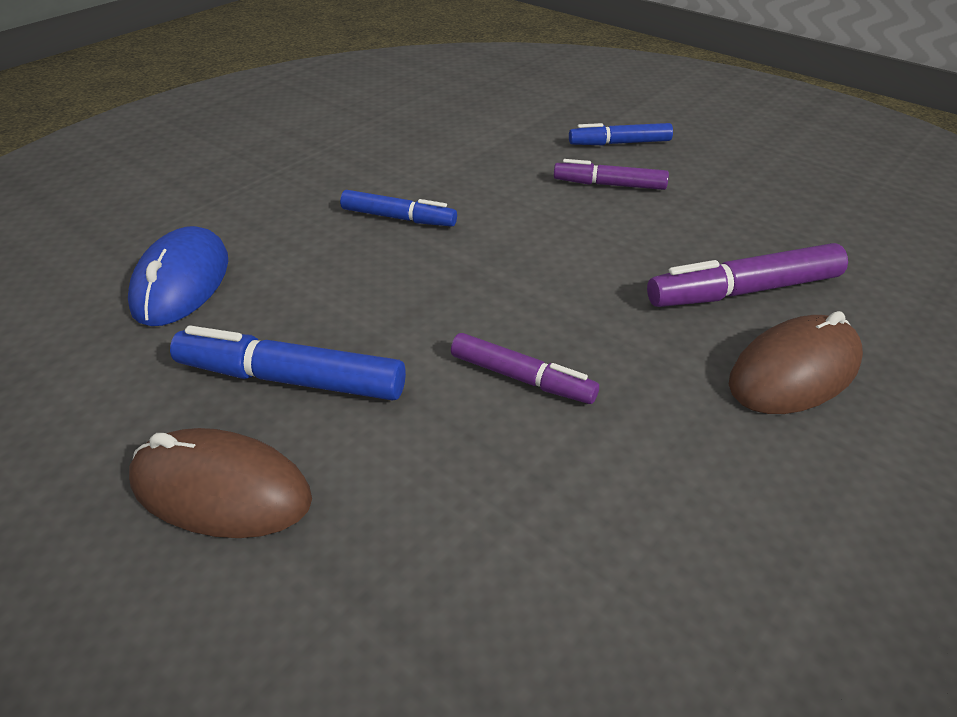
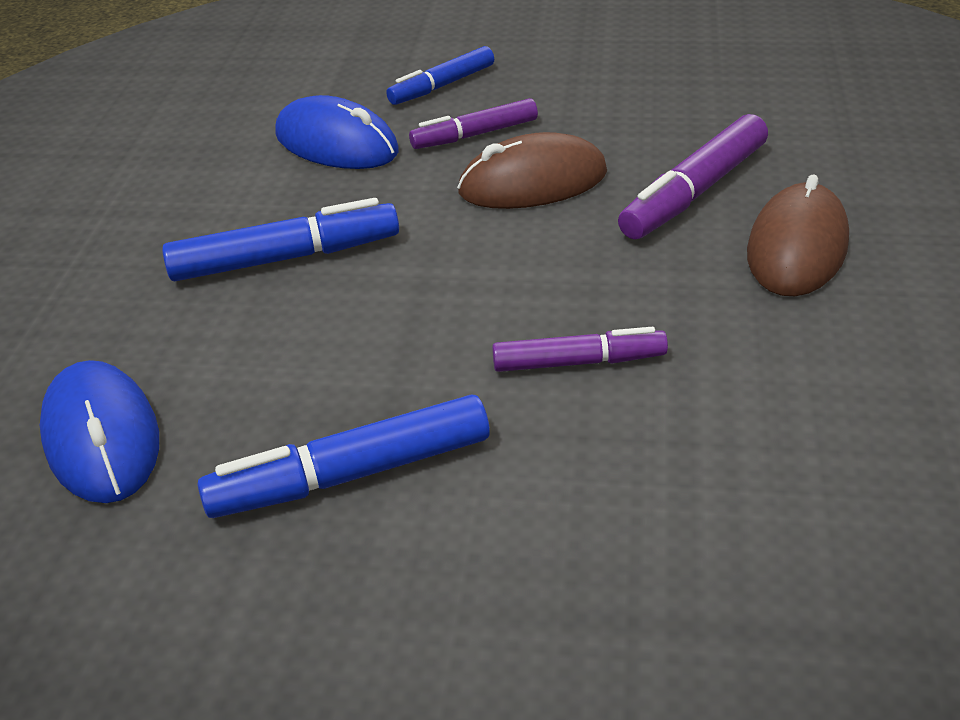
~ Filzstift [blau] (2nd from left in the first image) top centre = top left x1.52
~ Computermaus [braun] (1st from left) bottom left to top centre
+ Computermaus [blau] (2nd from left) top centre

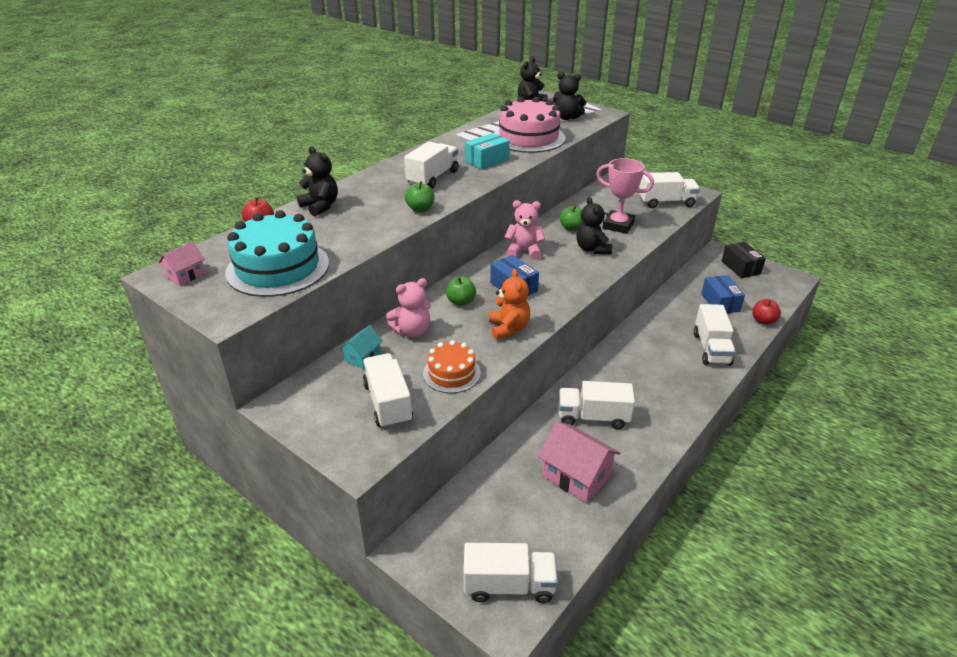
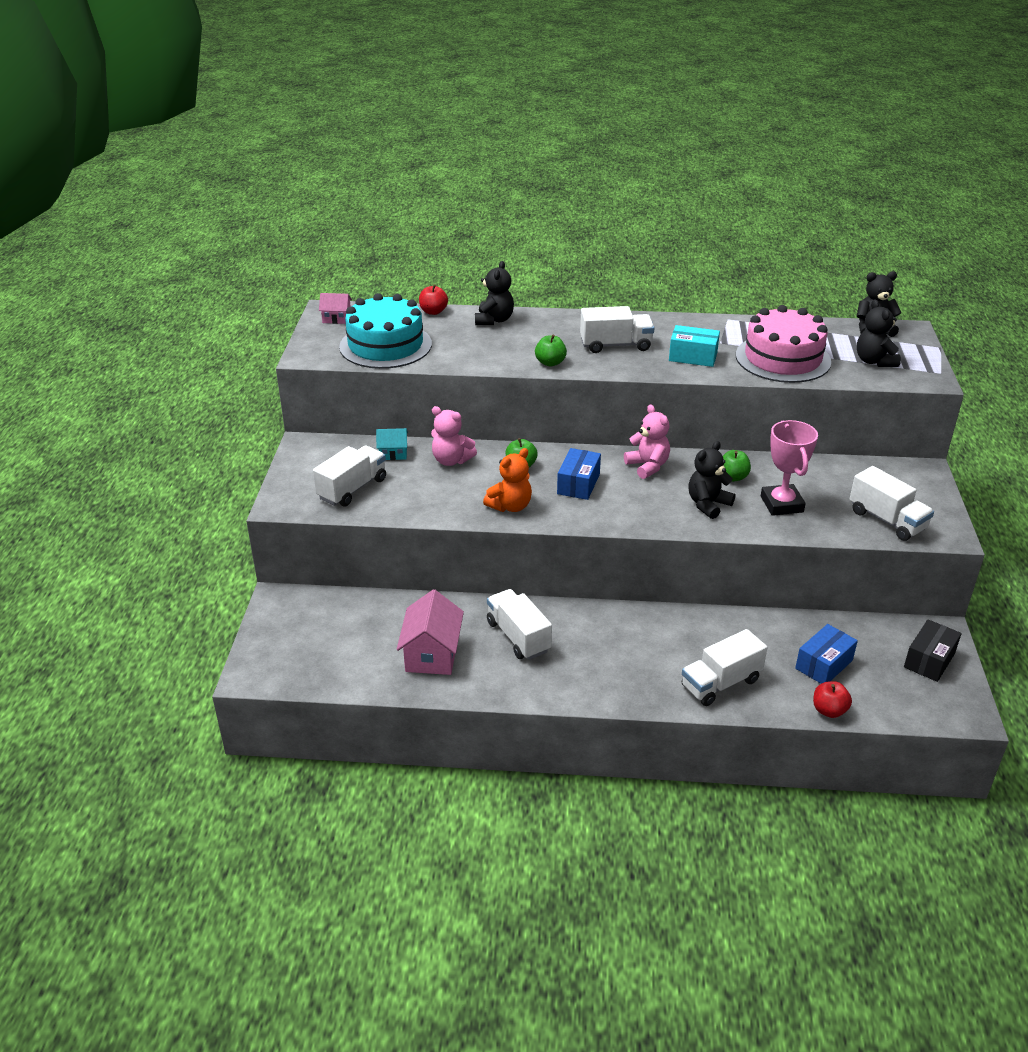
- Kuchen [orange] centre
- Lastwagen [weiß] (3rd from left) bottom centre

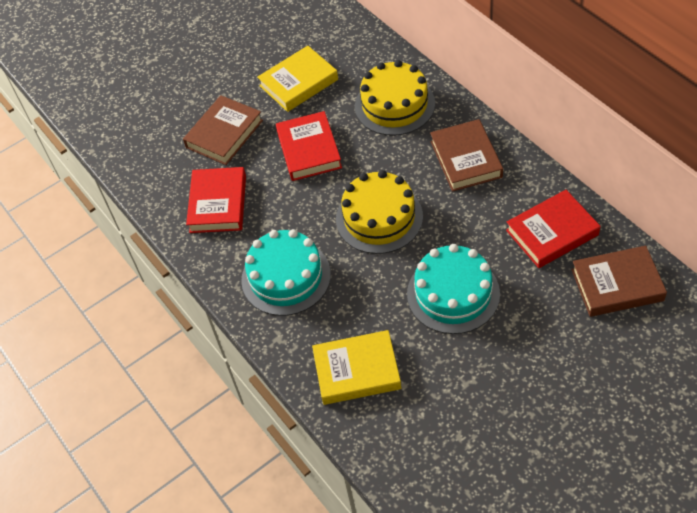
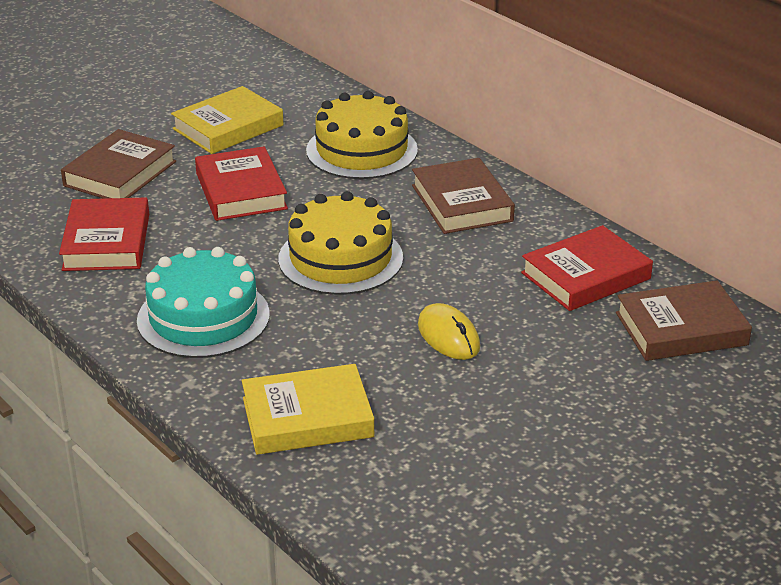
~ Kuchen [türkis] (2nd from left) centre to Computermaus [gelb] centre

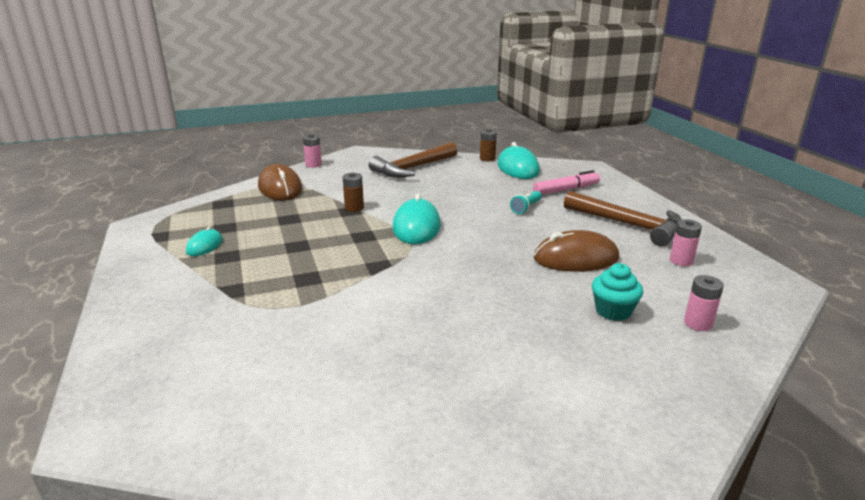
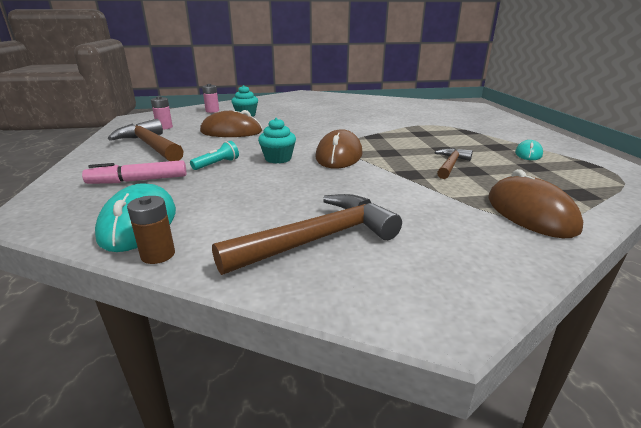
- Batterie [rosa] (1st from left) top centre
- Batterie [braun] (1st from left) centre
~ Computermaus [türkis] (2nd from left) centre to Computermaus [braun] (2nd from left) centre
+ Muffin [türkis] (2nd from left) top centre
+ Hammer [braun] (3rd from left) middle right

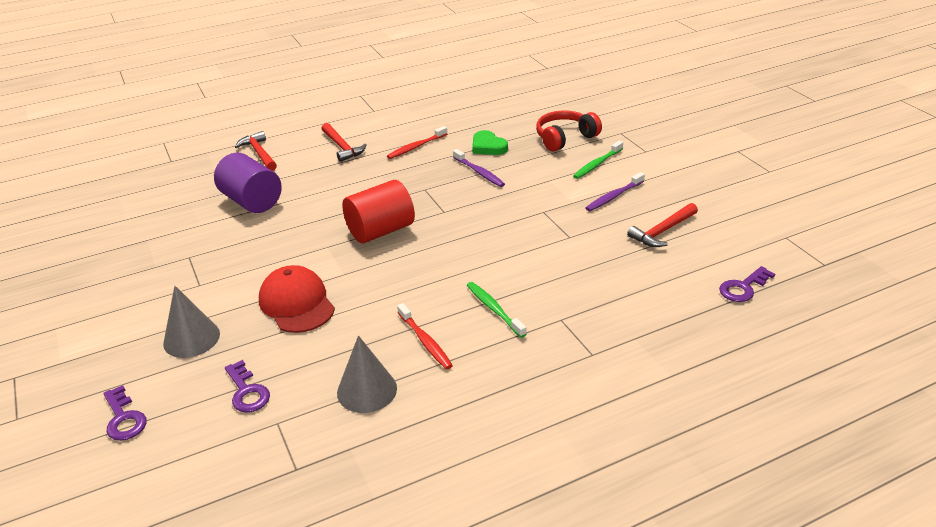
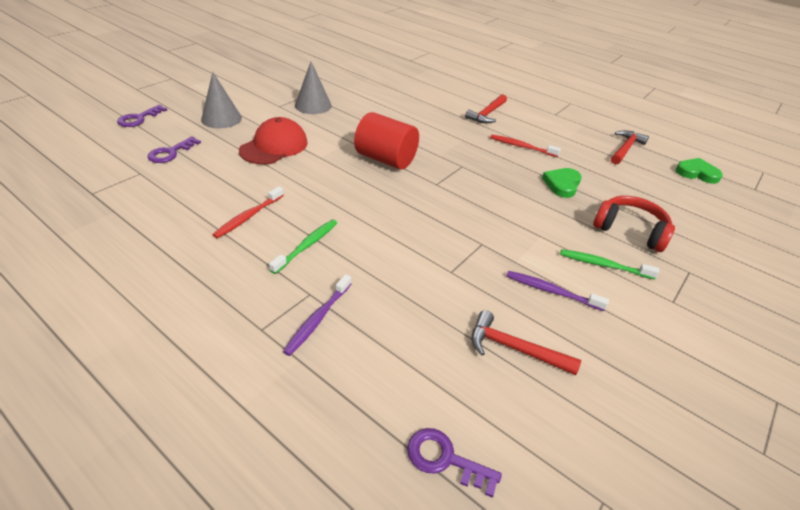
~ Hammer [rot] (1st from left in the first image) top left to Hammer [rot] (3rd from left) top right
~ Zahnbürste [lila] (1st from left) top centre to centre
- Vollzylinder [lila] middle left
~ Kegel [grau] (2nd from left) bottom centre to top centre
+ Herz [grün] (2nd from left) middle right

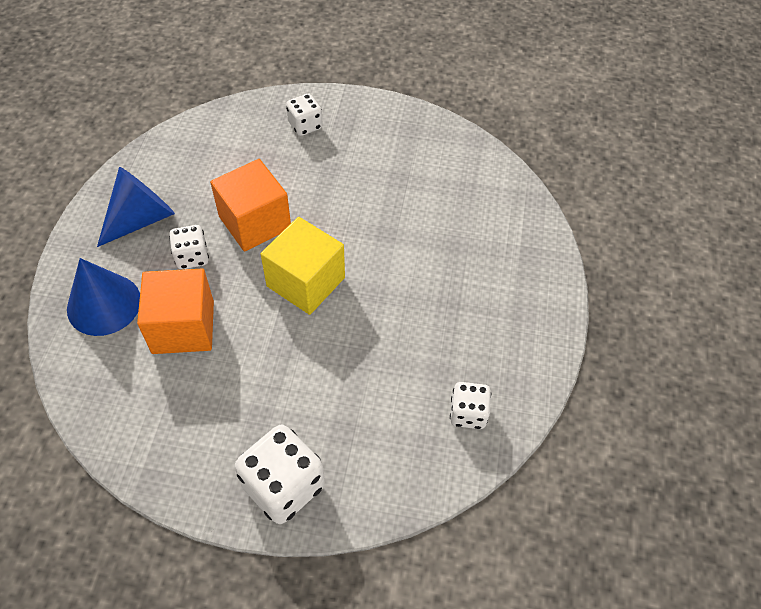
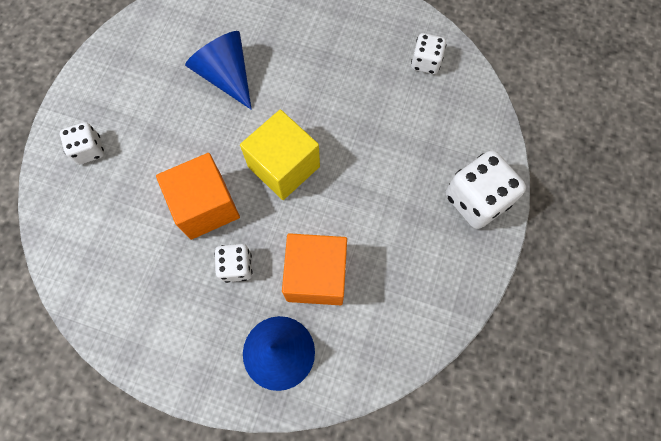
~ Kegel [blau] (2nd from left in the first image) middle left to Kegel [blau] (1st from left) top left

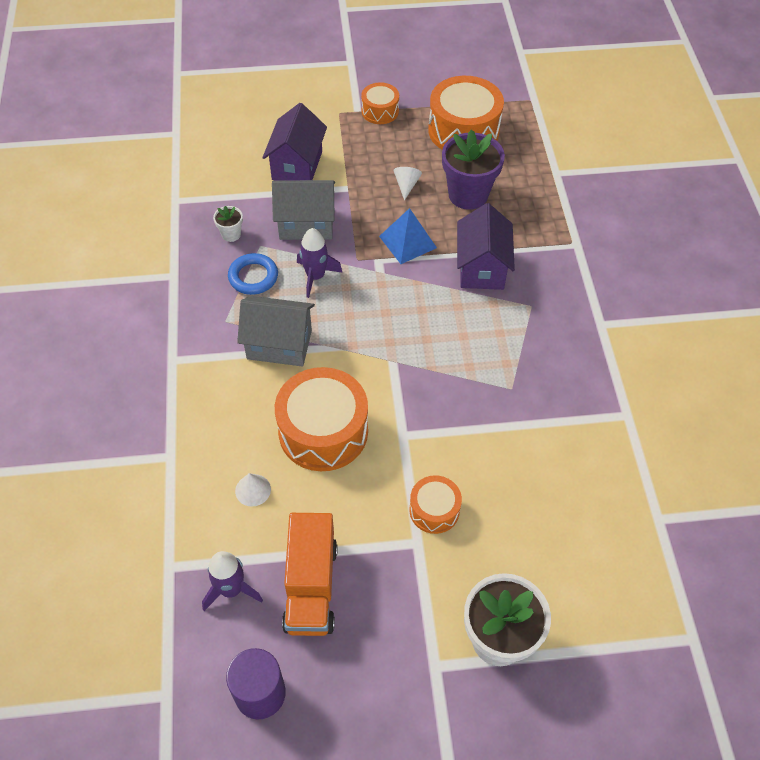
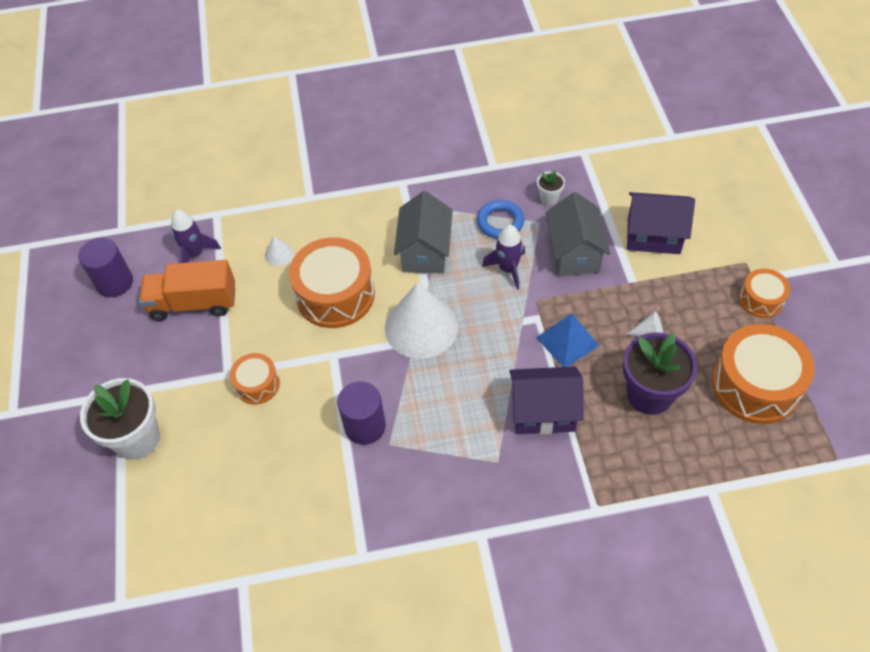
+ Kegel [weiß] (2nd from left) centre
+ Vollzylinder [lila] (2nd from left) centre

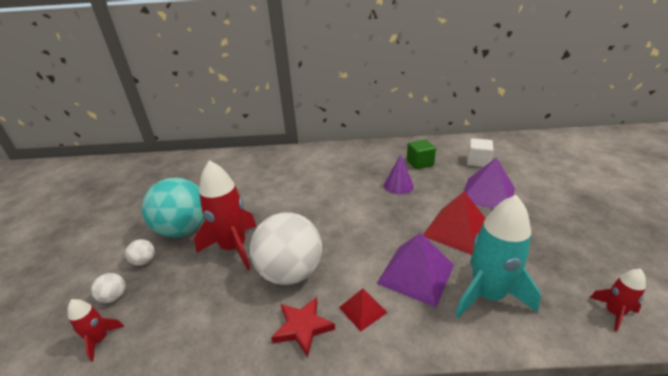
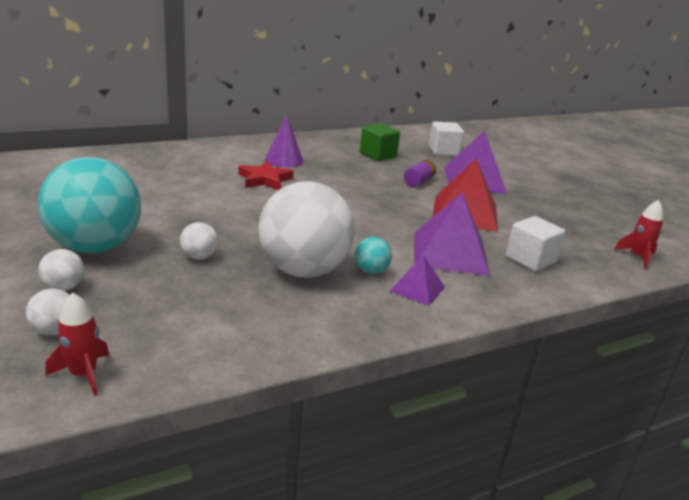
~ Kegel [lila] centre to top centre
~ Rakete [rot] (2nd from left) centre to Ball [weiß] (3rd from left) middle left
~ Rakete [türkis] bottom right to Kubus [weiß] (2nd from left) middle right
~ Pyramide [rot] (1st from left) bottom centre to Pyramide [lila] (1st from left) centre
~ Stern [rot] bottom centre to centre
+ Batterie [lila] centre
+ Ball [türkis] (2nd from left) centre

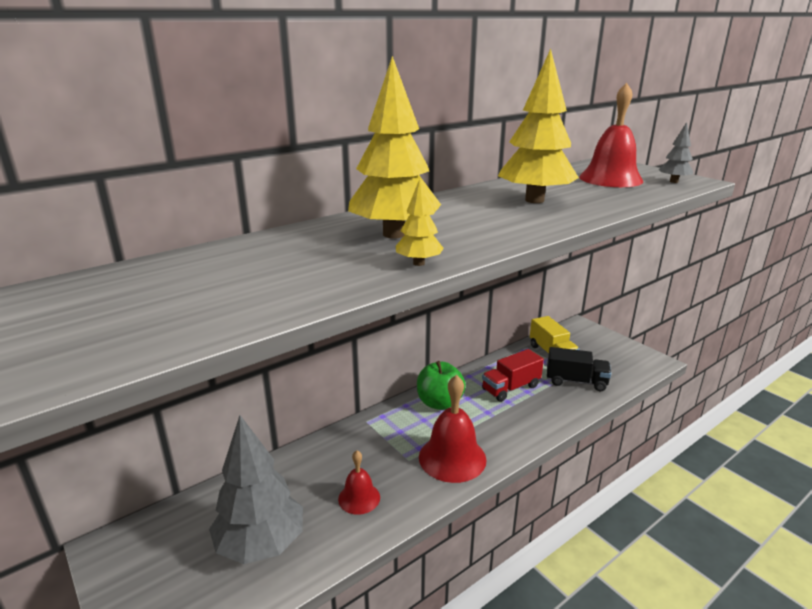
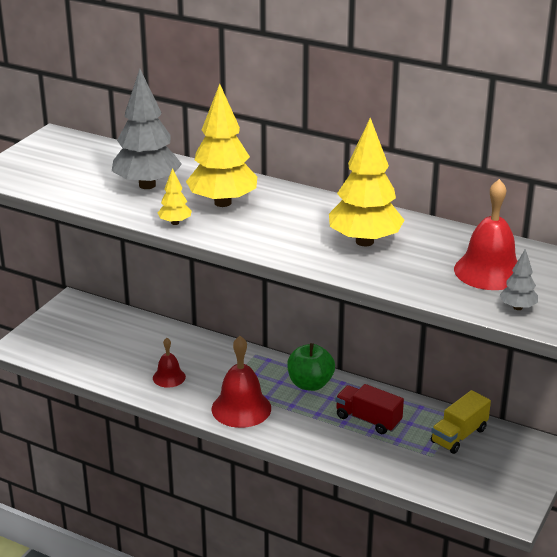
- Lastwagen [schwarz] middle right
~ Baum [grau] (1st from left) bottom left to top left

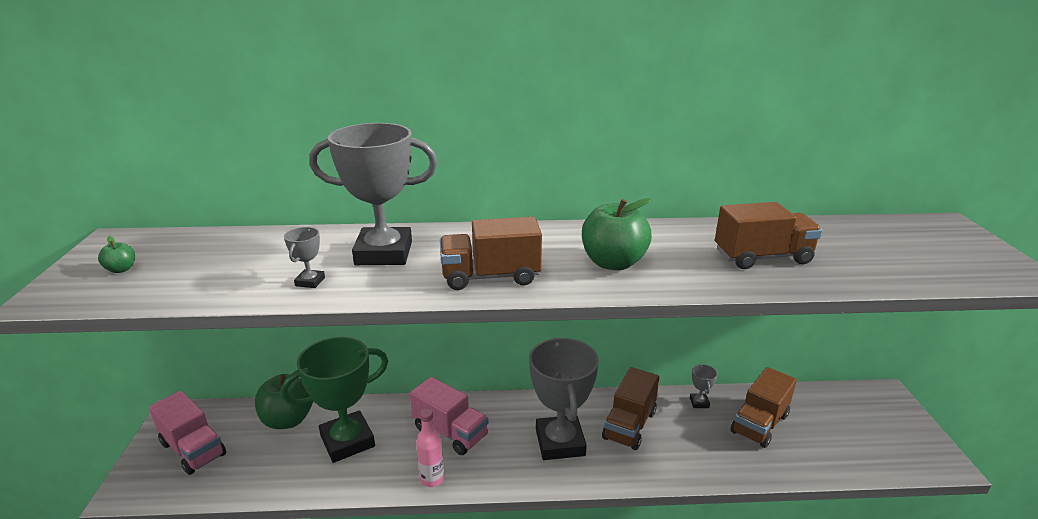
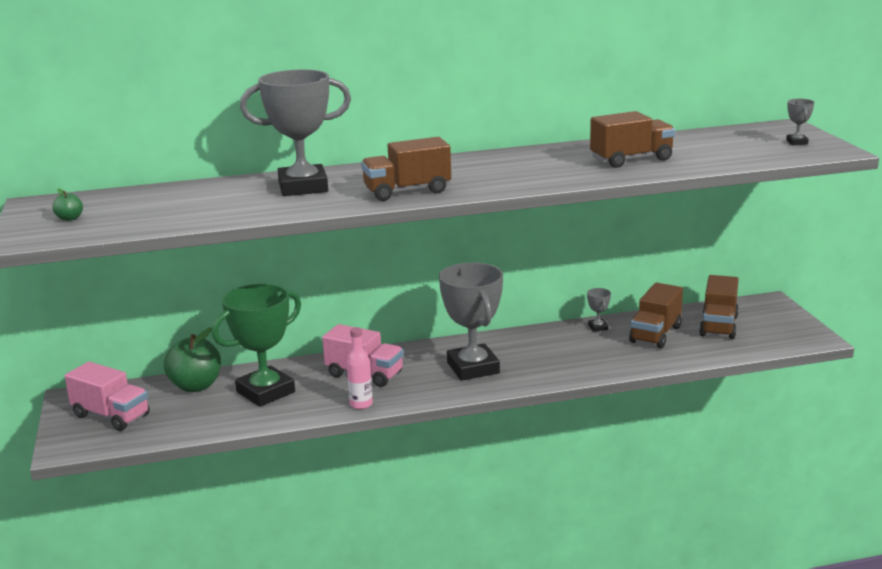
- Apfel [grün] (3rd from left) centre
~ Pokal [grau] (1st from left in the first image) middle left to Pokal [grau] (4th from left) top right
~ Lastwagen [braun] (2nd from left in the first image) bottom centre to Lastwagen [braun] (4th from left) middle right

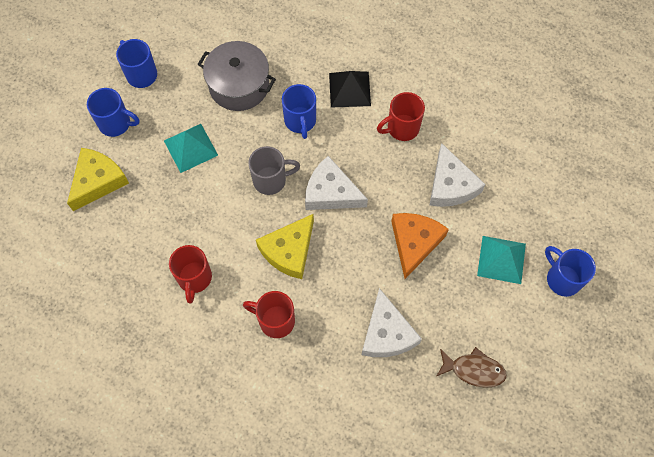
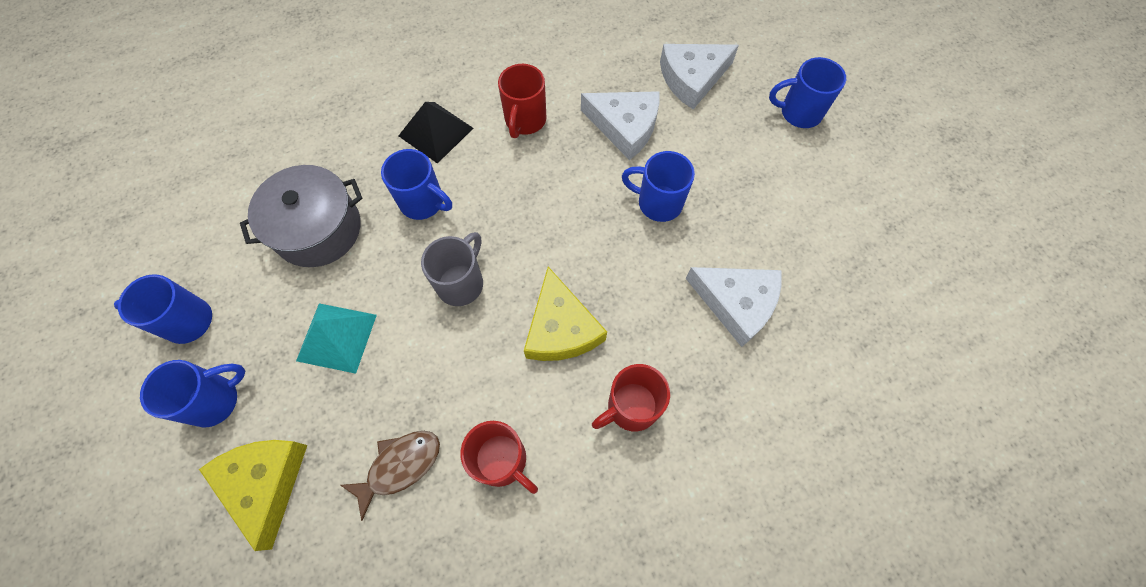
~ Käse [weiß] (1st from left in the first image) centre to Käse [weiß] (2nd from left) top centre
~ Käse [orange] centre to Tasse [blau] (4th from left) top centre
- Pyramide [türkis] (2nd from left) middle right
~ Fisch [braun] bottom right to bottom centre

